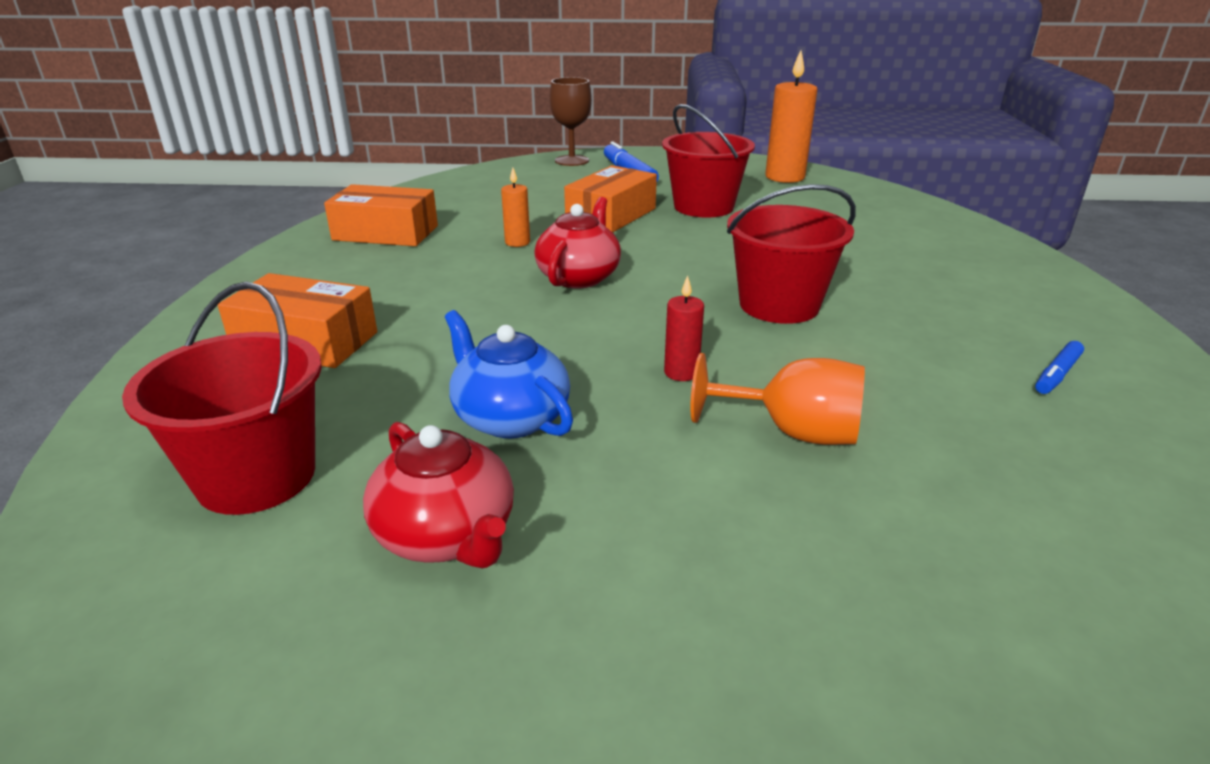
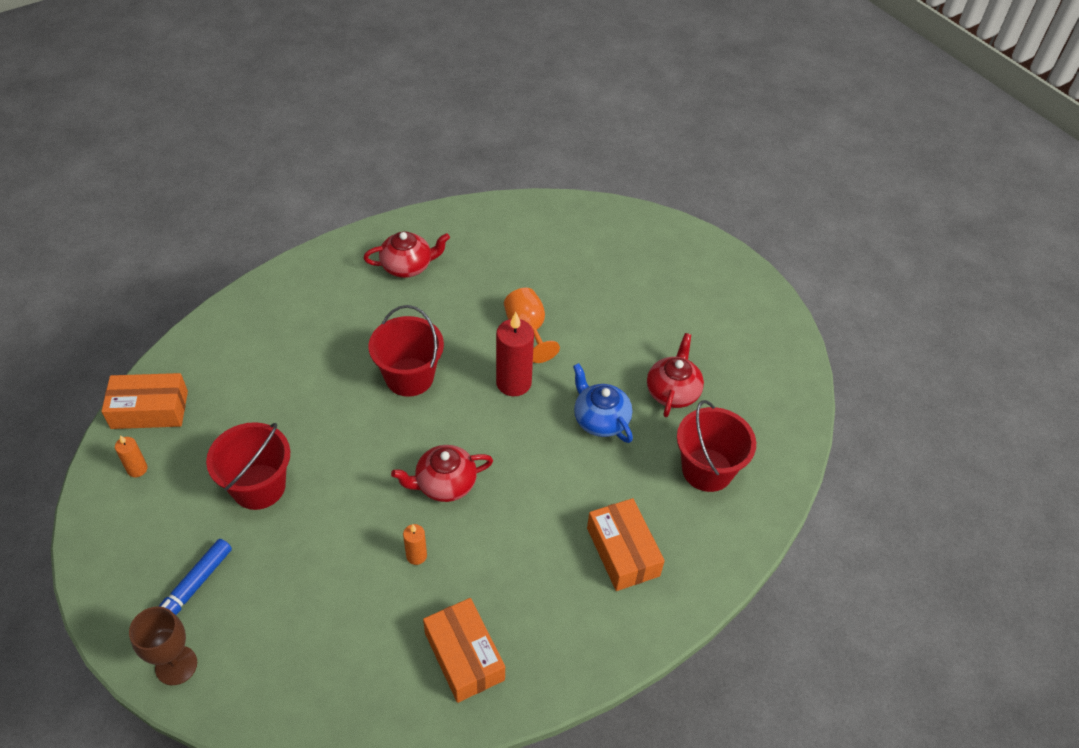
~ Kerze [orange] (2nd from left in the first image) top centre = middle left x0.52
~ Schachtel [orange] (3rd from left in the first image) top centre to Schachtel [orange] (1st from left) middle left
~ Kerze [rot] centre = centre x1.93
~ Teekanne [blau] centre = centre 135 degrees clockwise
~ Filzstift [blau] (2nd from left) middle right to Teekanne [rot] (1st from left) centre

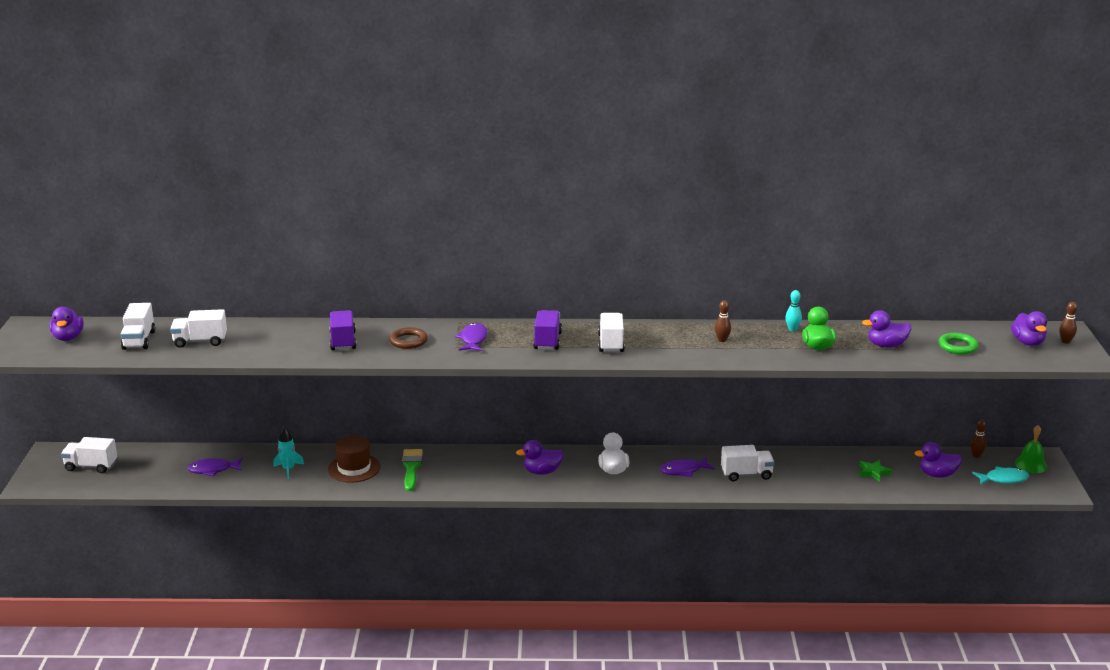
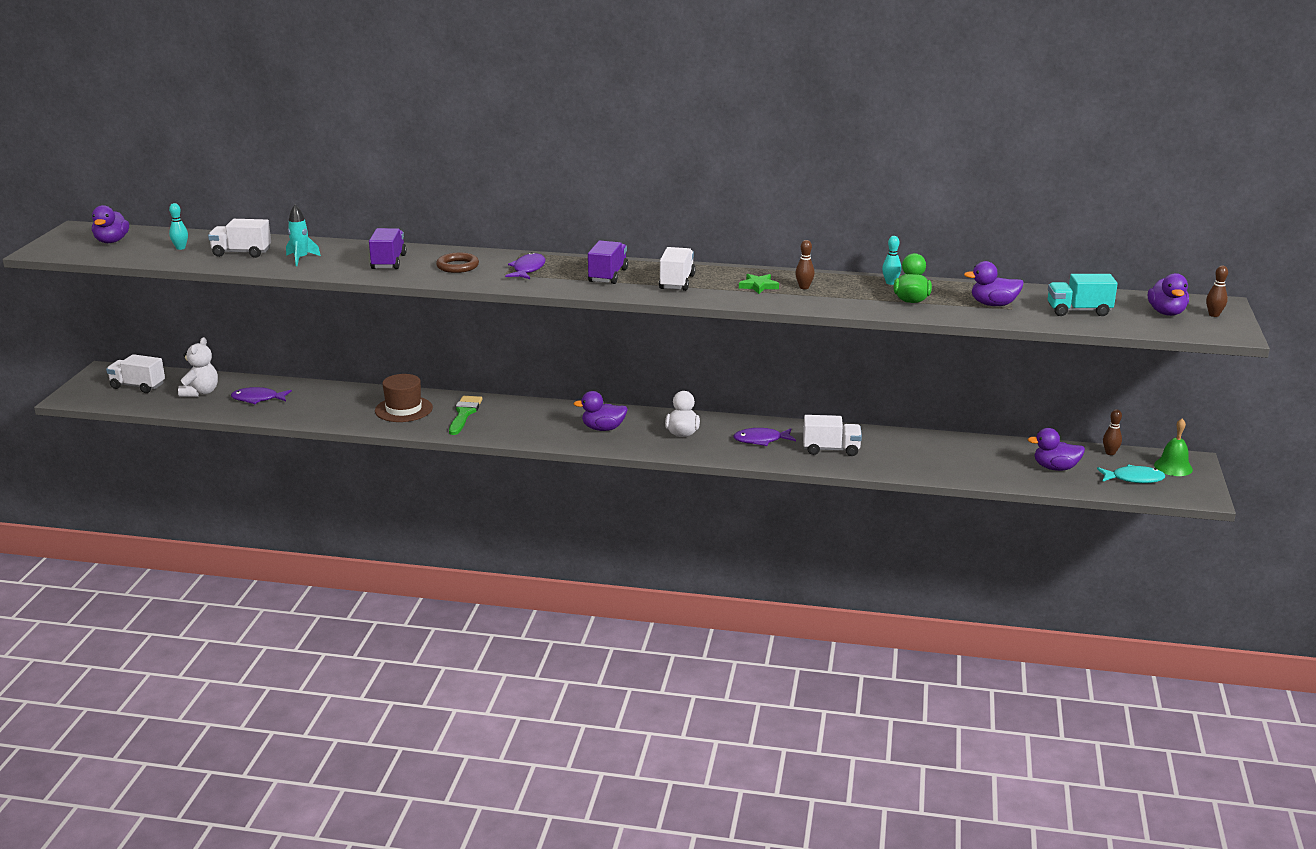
~ Lastwagen [weiß] (2nd from left) middle left to Bowlingkegel [türkis] (1st from left) top left
~ Ring [grün] middle right to Lastwagen [türkis] middle right
~ Rakete [türkis] bottom left to top left
~ Stern [grün] bottom right to centre
+ Teddybär [weiß] middle left

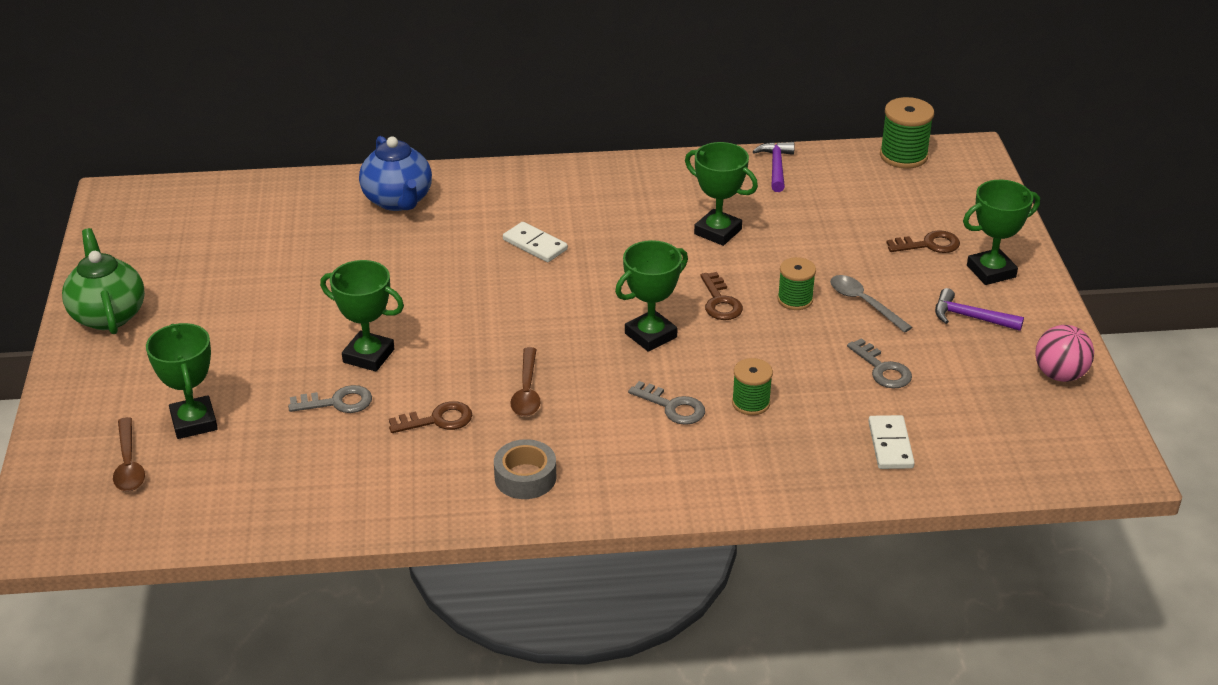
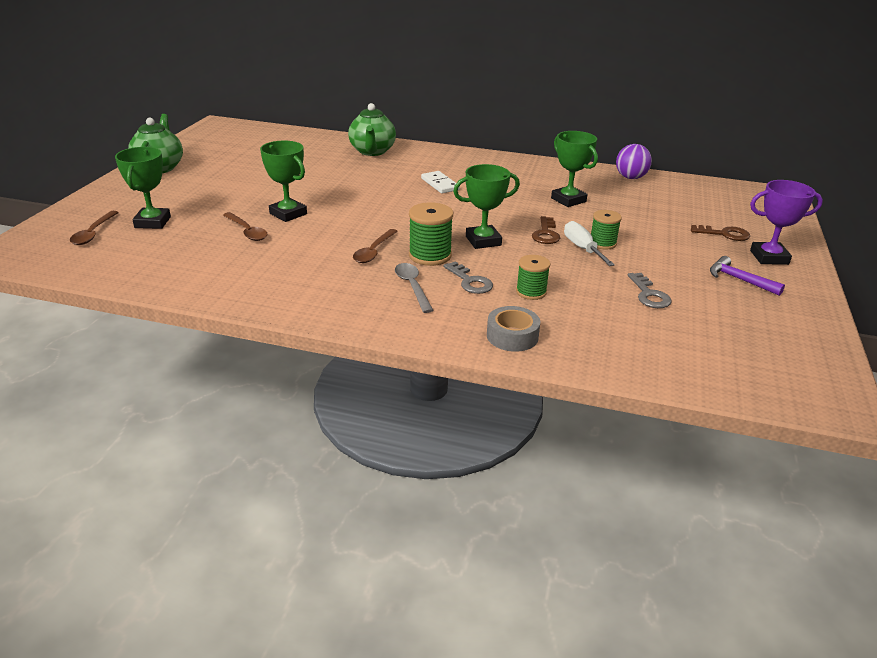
~ Garnrolle [grün] (3rd from left in the first image) top right to Garnrolle [grün] (1st from left) centre
~ Teekanne [blau] top left to Teekanne [grün] (2nd from left) top centre
~ Hammer [lila] (1st from left) top centre to Ball [lila] top right
~ Pokal [grün] (5th from left) middle right to Pokal [lila] middle right
~ Löffel [grau] middle right to centre
- Ball [rosa] middle right
~ Schlüssel [grau] (1st from left) middle left to Löffel [braun] (2nd from left) middle left
- Schlüssel [braun] (1st from left) centre
- Dominostein [weiß] (2nd from left) middle right
~ Klebeband [grau] bottom centre to centre
+ Schraubenzieher [weiß] middle right

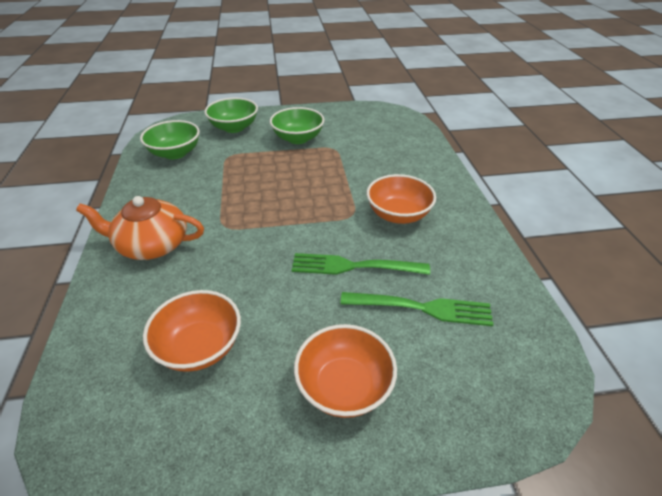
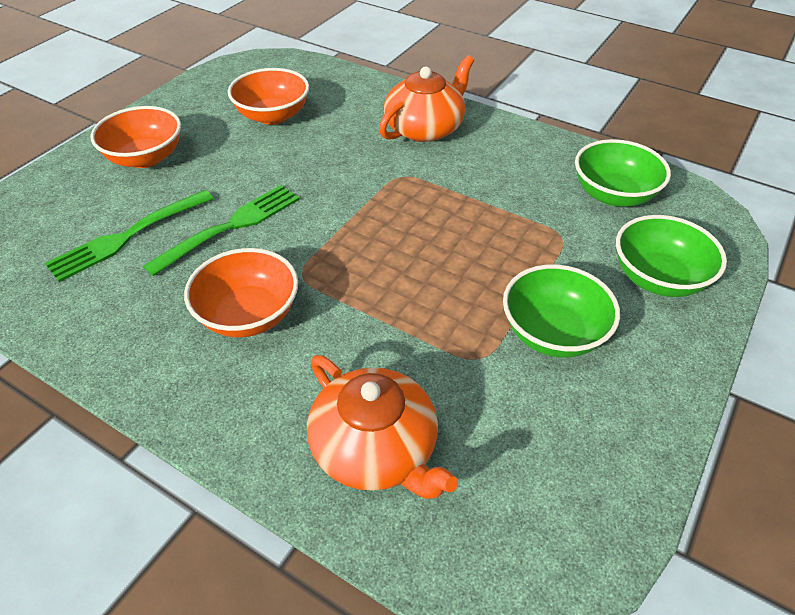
+ Teekanne [orange] (1st from left) bottom centre

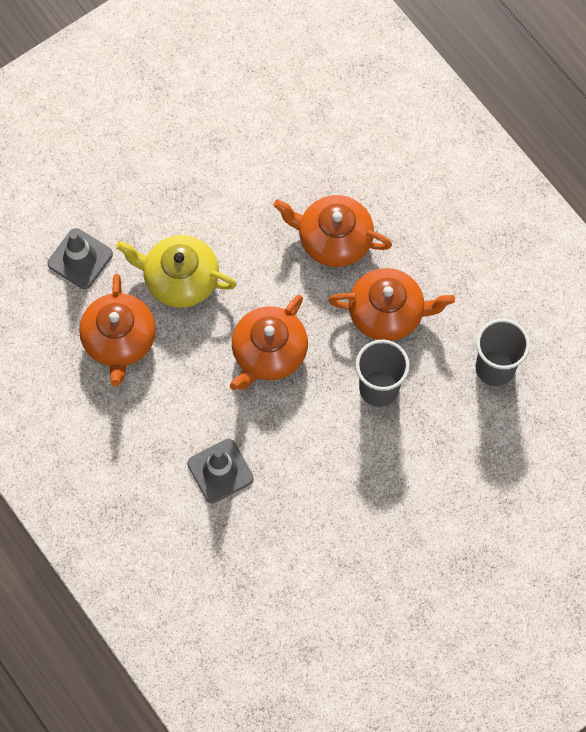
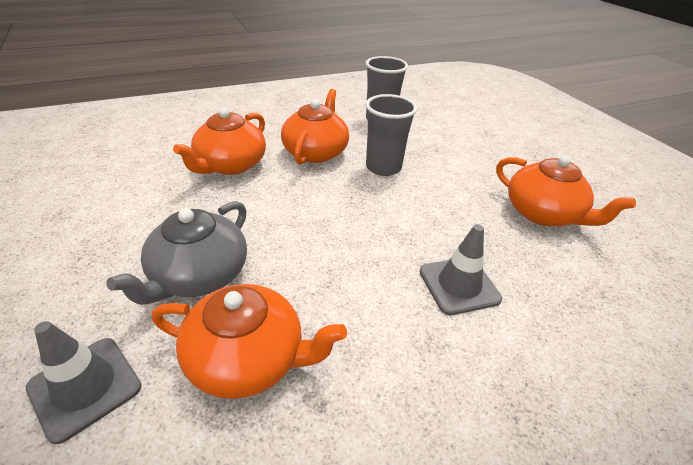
~ Teekanne [gelb] middle left to Teekanne [grau] middle left
~ Teekanne [orange] (2nd from left in the first image) centre to Teekanne [orange] (4th from left) middle right

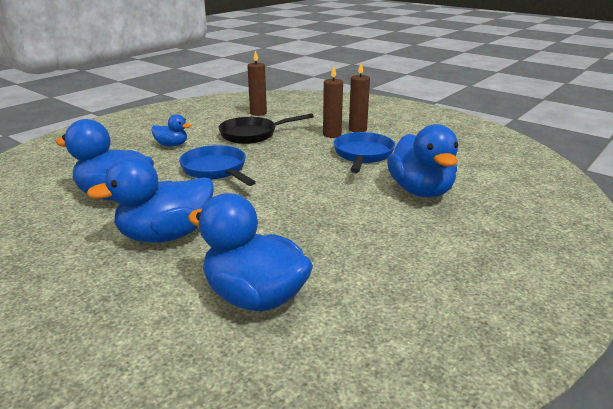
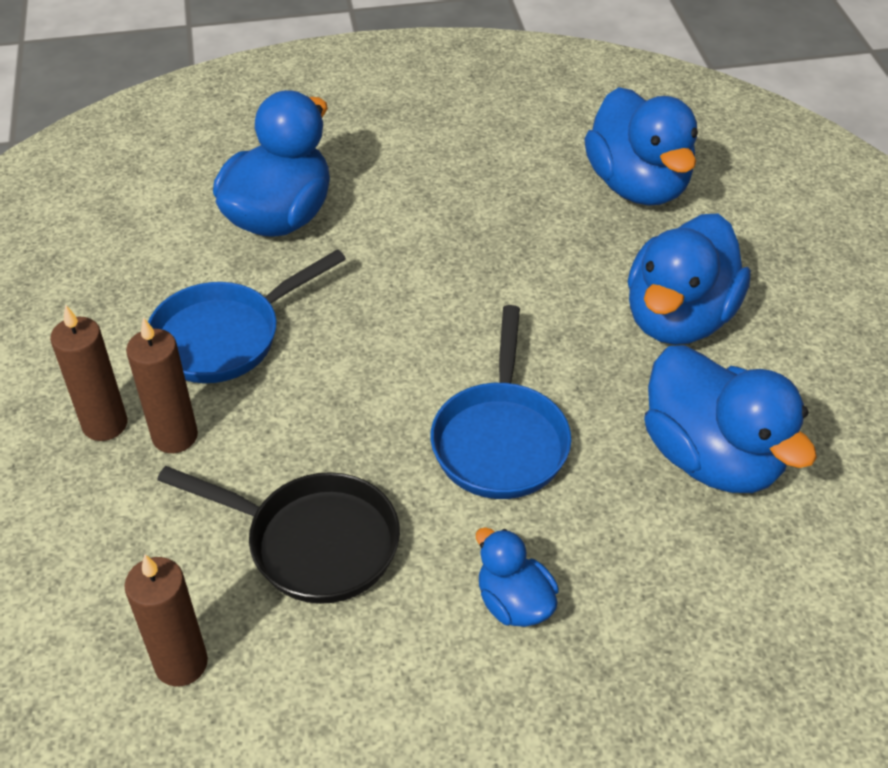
~ Ente [blau] (2nd from left in the first image) middle left = middle right 105 degrees clockwise

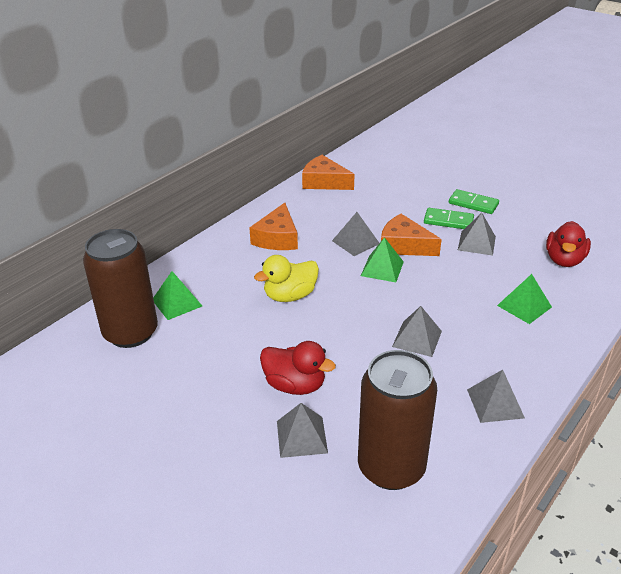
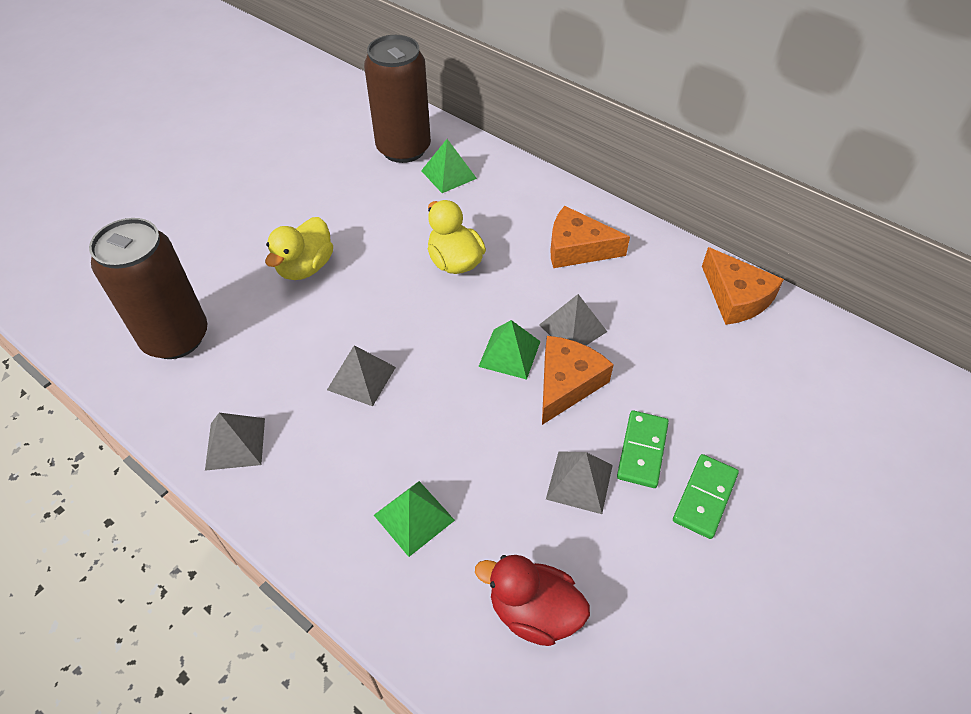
~ Käse [orange] (2nd from left in the first image) top centre = middle right 120 degrees clockwise
~ Ente [rot] (1st from left) centre to Ente [gelb] (1st from left) middle left
- Pyramide [grau] (1st from left) bottom centre

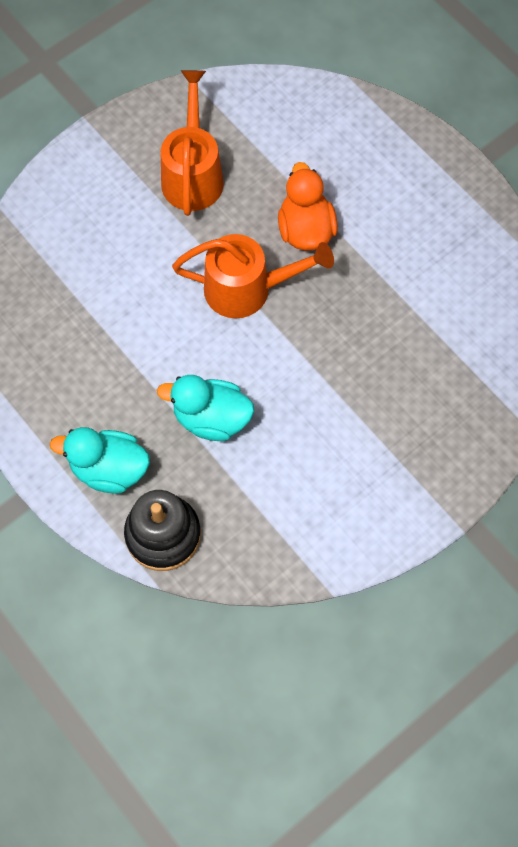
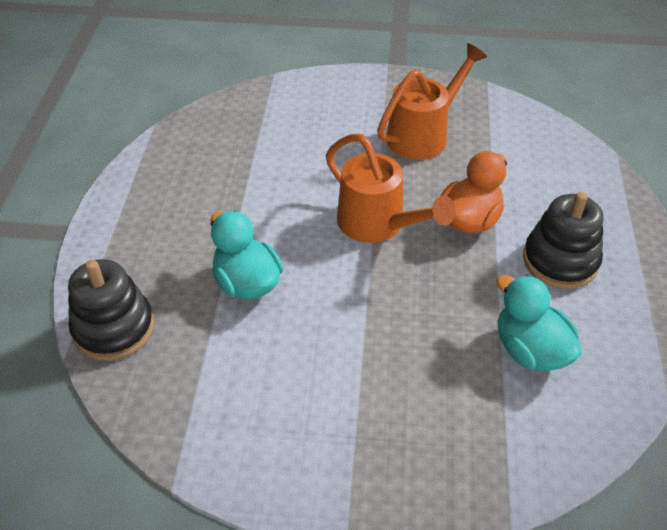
~ Ente [türkis] (1st from left in the first image) middle left to Ente [türkis] (2nd from left) middle right
+ Stapelspielzeug [schwarz] (2nd from left) middle right

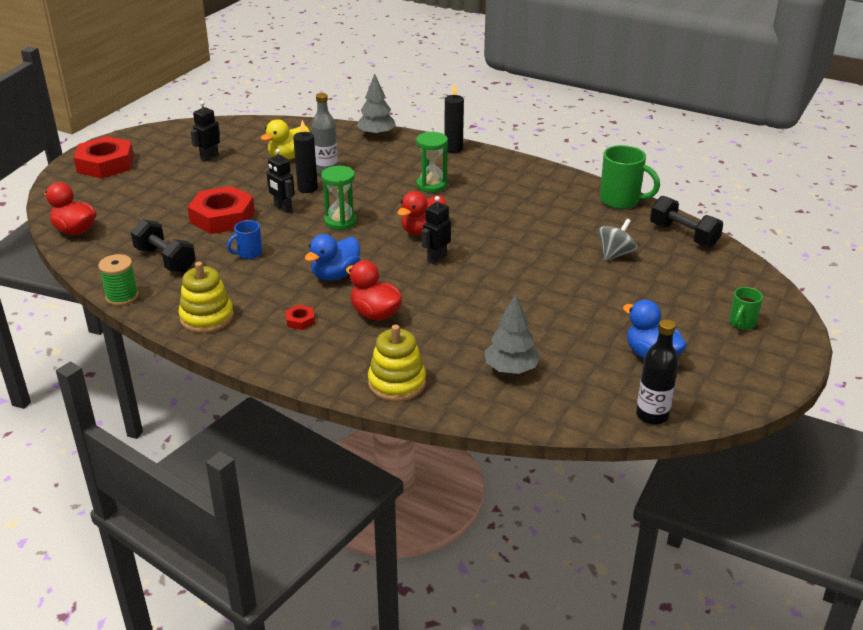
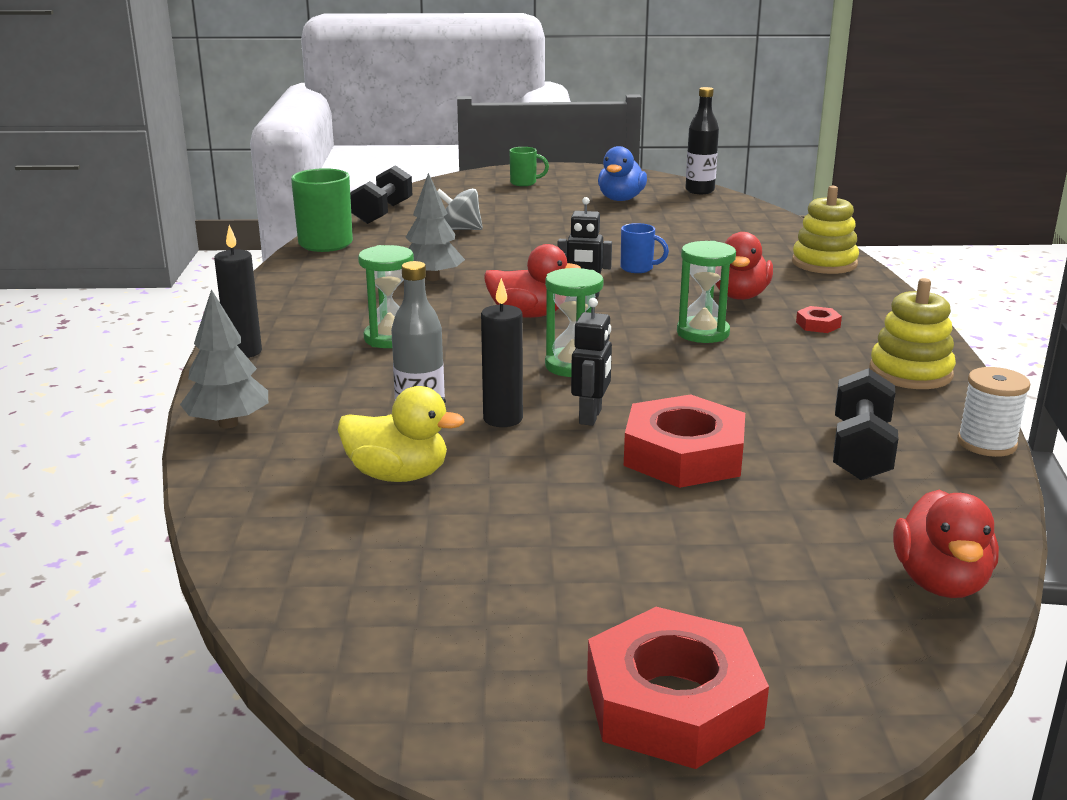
- Roboter [schwarz] (1st from left) top left
~ Tasse [blau] middle left to top centre
~ Ente [blau] (1st from left) centre to Sanduhr [grün] (3rd from left) centre
~ Garnrolle [grün] middle left to Garnrolle [weiß] middle right
~ Baum [grau] (2nd from left) centre to top centre

